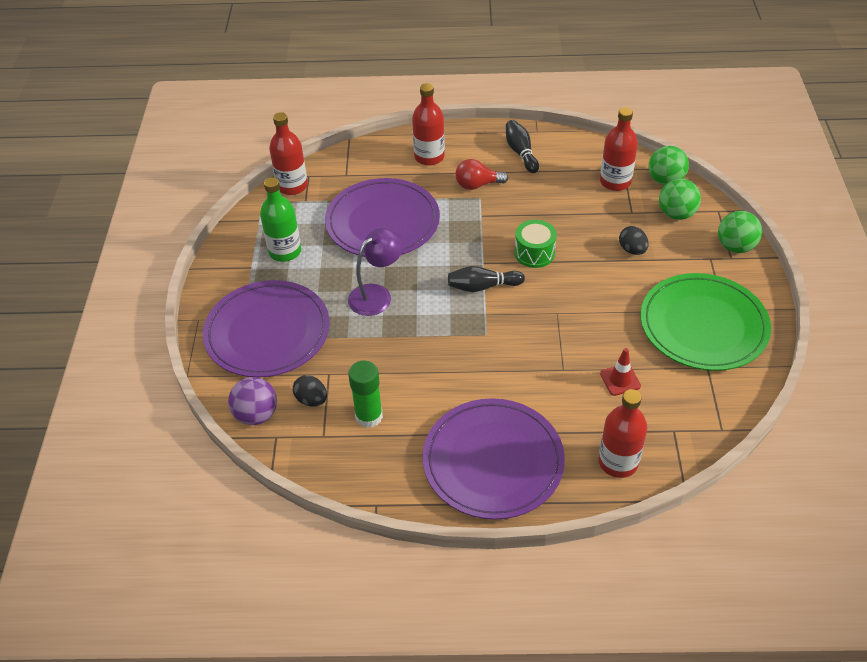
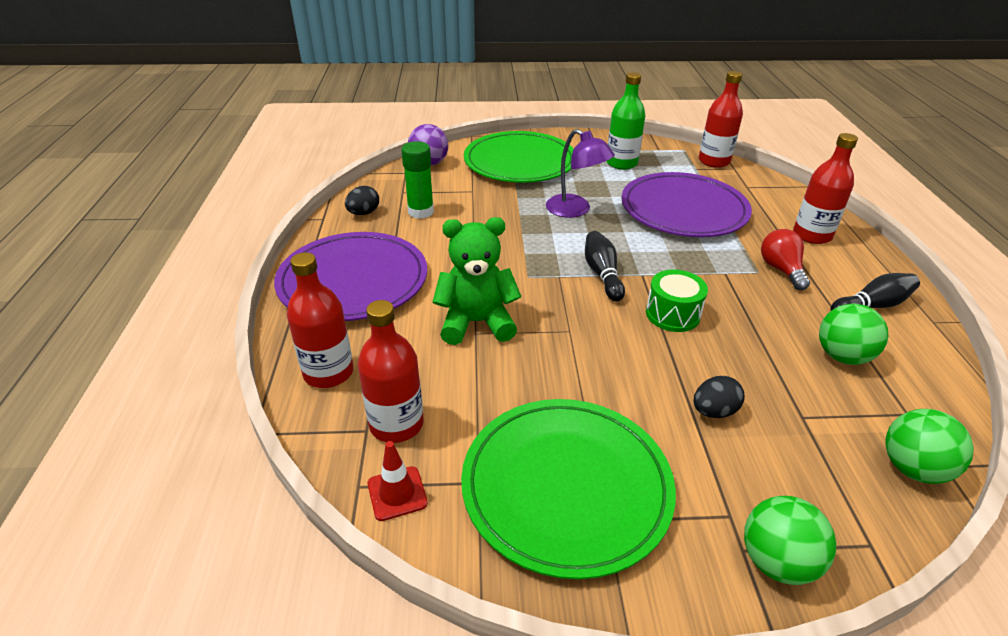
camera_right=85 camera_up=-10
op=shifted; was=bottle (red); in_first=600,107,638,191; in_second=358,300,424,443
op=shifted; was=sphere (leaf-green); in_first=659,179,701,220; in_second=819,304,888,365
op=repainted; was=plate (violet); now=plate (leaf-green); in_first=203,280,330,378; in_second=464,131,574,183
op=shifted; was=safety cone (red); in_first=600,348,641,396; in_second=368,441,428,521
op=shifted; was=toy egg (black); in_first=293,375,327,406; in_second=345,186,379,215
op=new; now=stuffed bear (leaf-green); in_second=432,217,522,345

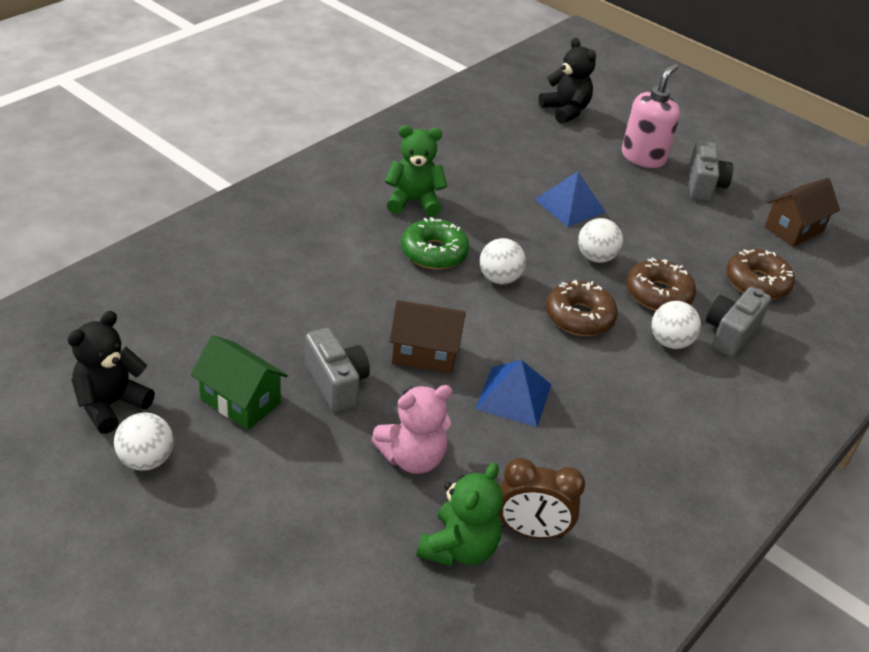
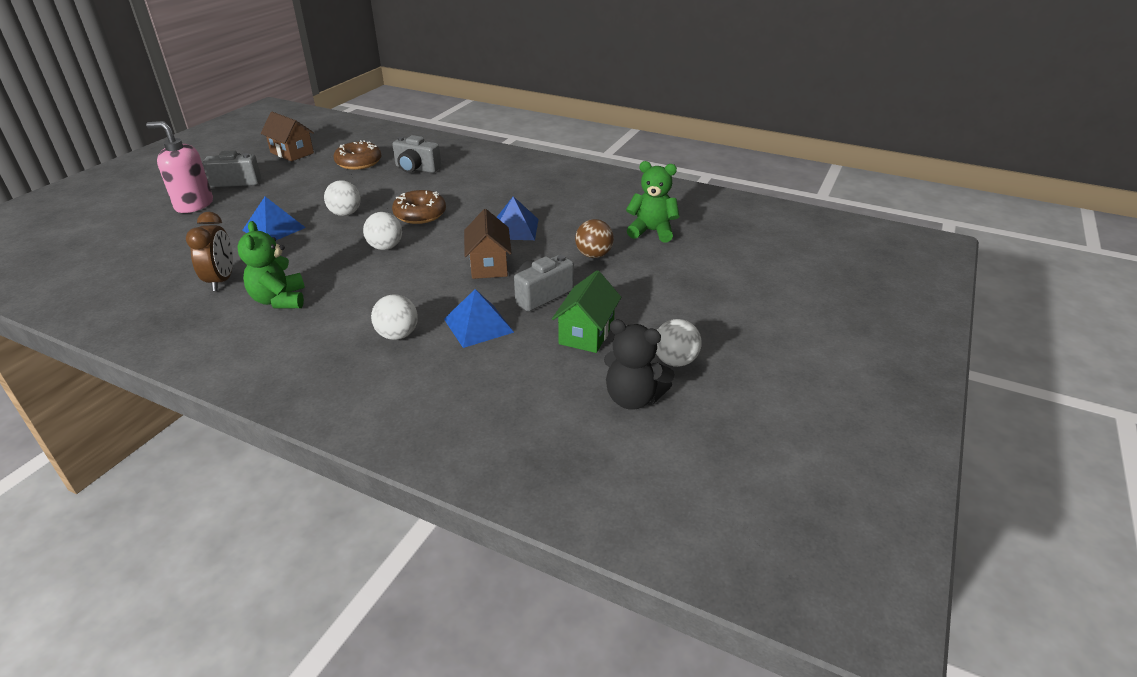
camera_right=-100 camera_up=-5
op=gone; was=stuffed bear (black); in_first=539,38,596,124
op=gone; was=glazed donut (leaf-green); in_first=401,217,469,269
op=gone; was=glazed donut (dark brown); in_first=626,258,696,311
op=shifted; was=sphere (white); in_first=651,301,701,349; in_second=371,294,418,340
op=swapped; was=stuffed bear (pink); now=sphere (dark brown); in_first=371,385,453,474; in_second=575,219,614,258
op=shifted; was=clock (dark brown); in_first=499,458,585,539; in_second=186,212,233,291
op=new; now=pyramid (blue); in_second=444,289,514,348

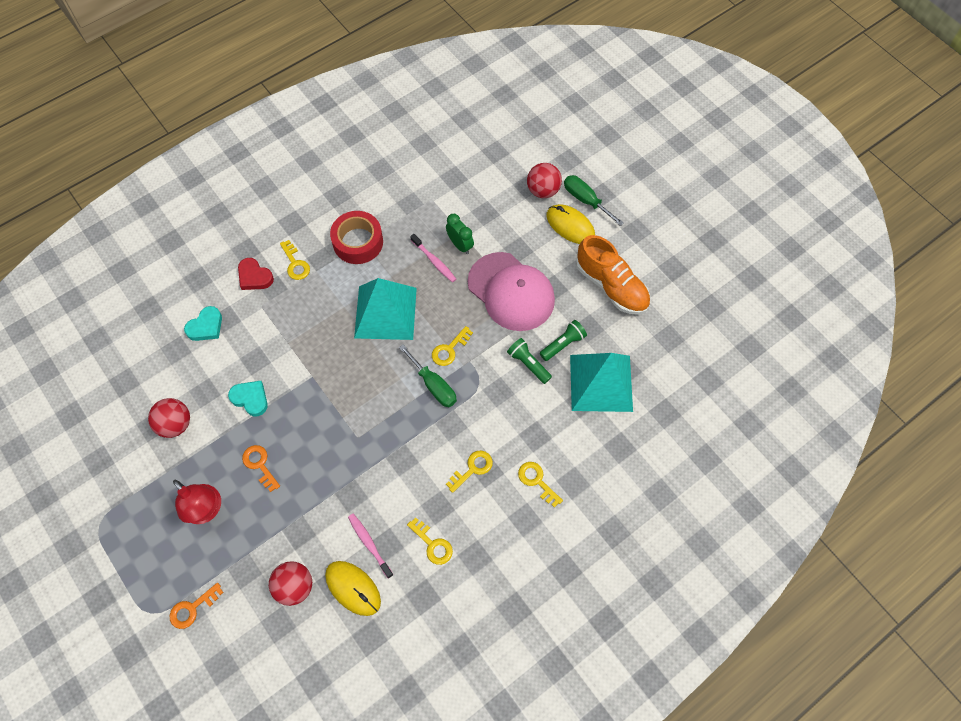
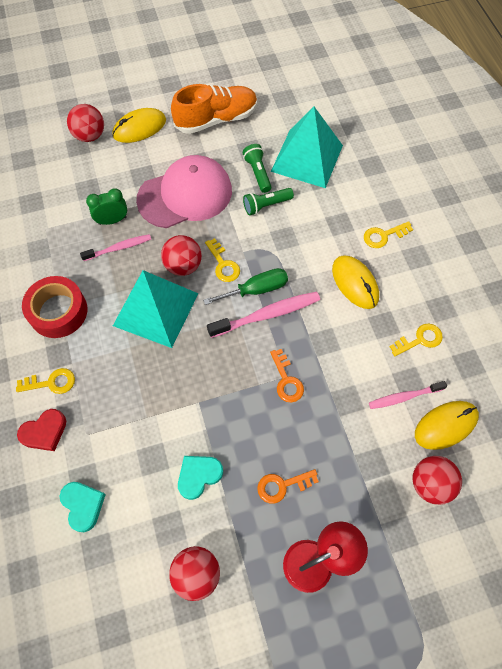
camera_right=-70 camera_up=0
op=gone; was=screwdriver (leaf-green); in_first=564,175,624,226
op=swapped; was=key (bright yellow); now=PC mouse (bright yellow); in_first=446,451,493,493; in_second=332,255,379,309
op=shifted; was=key (orange); in_first=169,583,224,629; in_second=270,349,304,402
op=new; now=sphere (red); in_second=161,235,202,276
op=new; now=tooth brush (pink); in_second=207,292,320,338

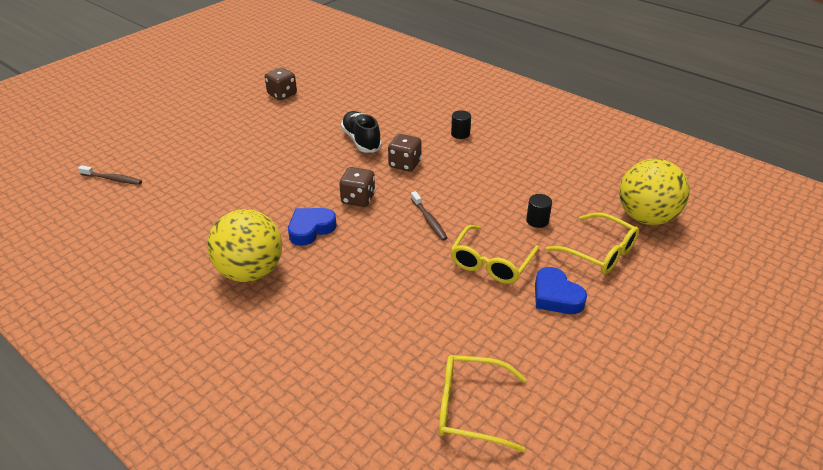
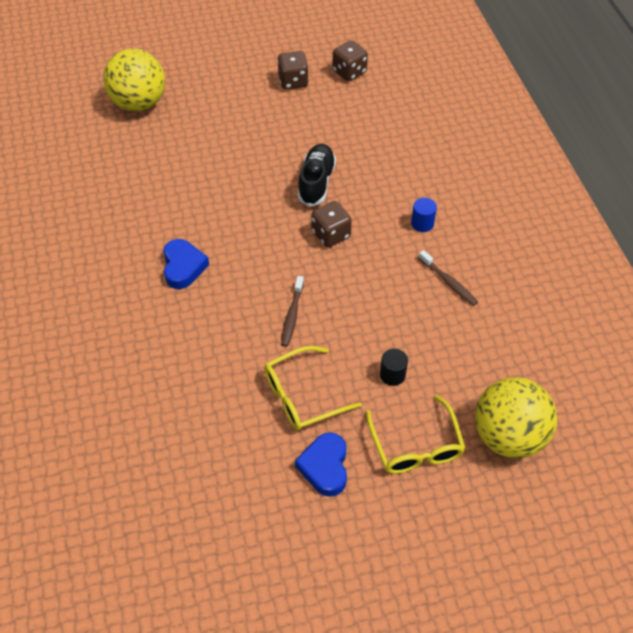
camera_right=35 camera_up=15
op=repainted; was=cylinder shape (black); now=cylinder shape (blue); in_first=451,110,471,139; in_second=411,198,437,232
op=shifted; was=tooth brush (dark brown); in_first=78,165,142,185; in_second=419,250,478,306
op=shifted; was=die (dark brown); in_first=339,167,375,207; in_second=332,40,368,81
op=rotated; was=love heart (blue); in_first=288,208,337,246; in_second=163,239,209,289; clockwise=90
op=shifted; was=sphere (bright yellow); in_first=207,209,282,282; in_second=103,49,165,111
op=gone; was=spectacles (bright yellow); in_first=439,355,526,452

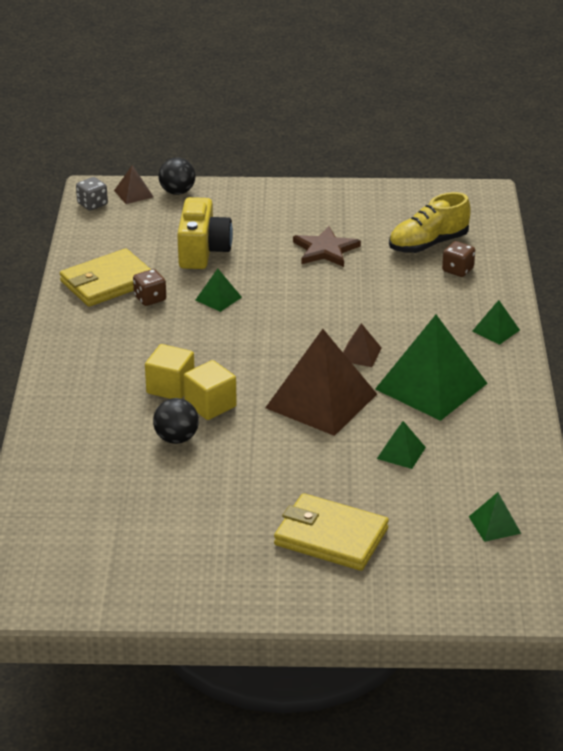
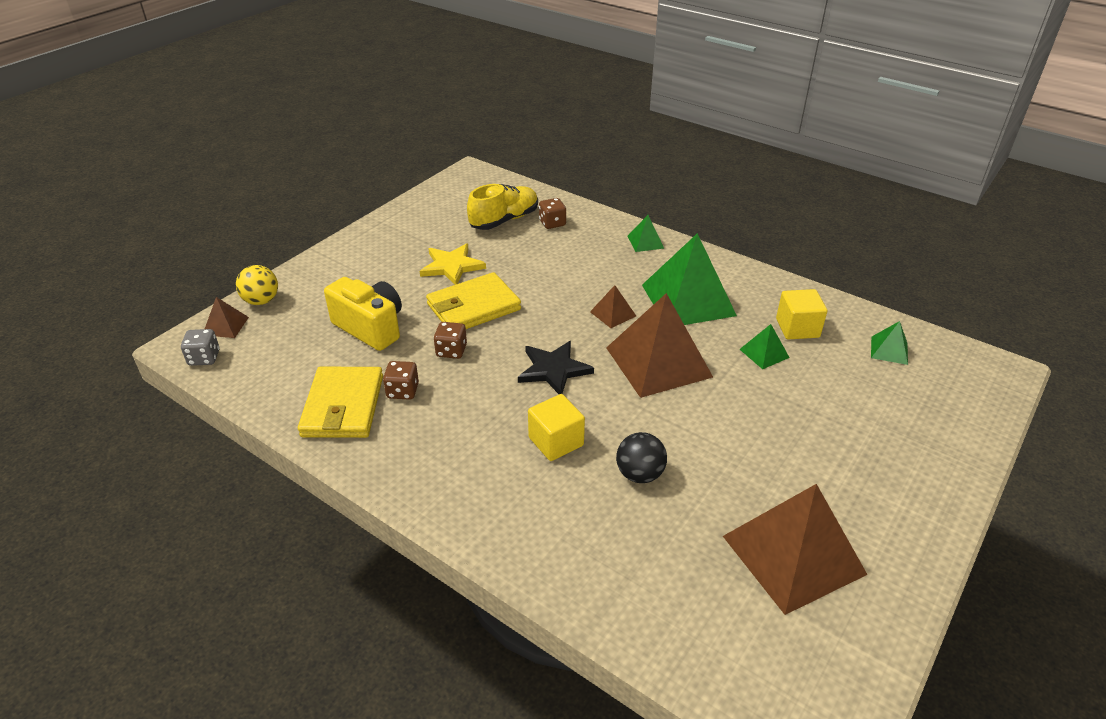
camera_right=-55 camera_up=5
op=repainted; was=sphere (black); now=sphere (bright yellow); in_first=158,157,195,195; in_second=236,265,278,305
op=rotated; was=sneaker (bright yellow); in_first=389,192,471,253; in_second=467,184,538,230; clockwise=-135
op=repainted; was=star shape (dark brown); now=star shape (bright yellow); in_first=293,226,361,267; in_second=420,244,486,285
op=swapped; was=pyramid (leaf-green); now=die (dark brown); in_first=196,269,242,312; in_second=434,322,467,359
op=shifted; was=solid cube (bright yellow); in_first=184,360,237,420; in_second=776,289,827,339
op=shifted; was=card wallet (bright yellow); in_first=274,493,389,571; in_second=426,272,521,329
op=new; now=star shape (black); in_second=518,341,594,394
op=new; now=pyramid (dark brown); in_second=723,484,868,615

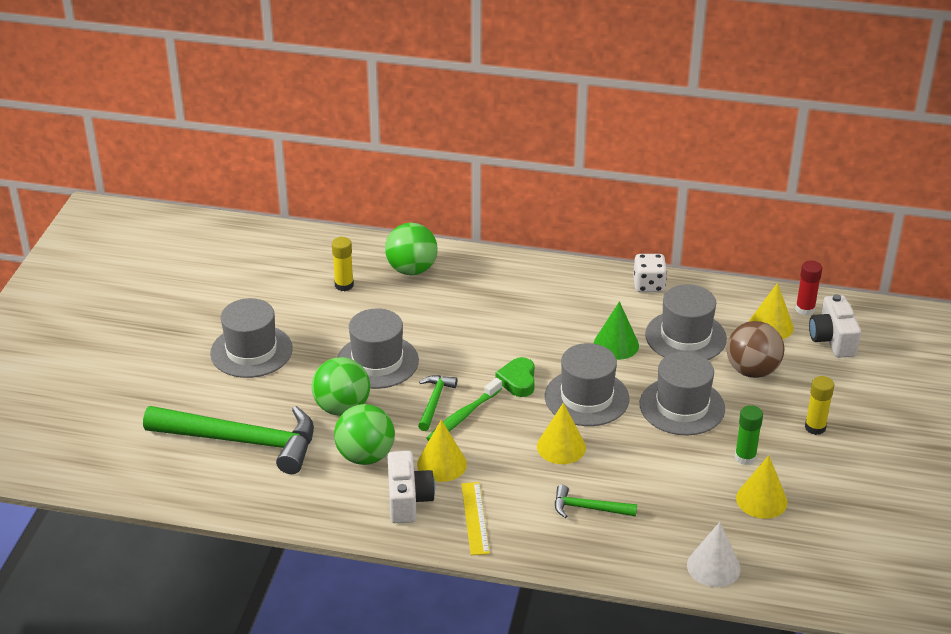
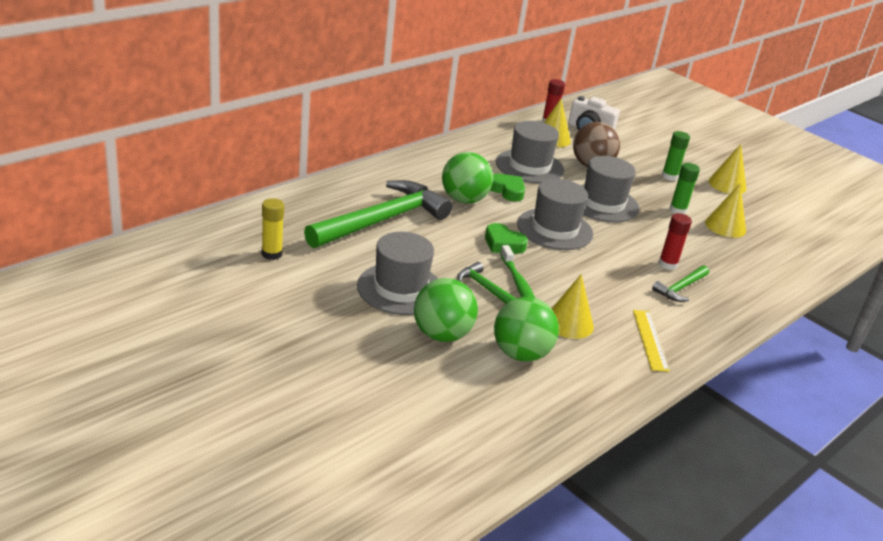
camera_right=-60 camera_up=-5
op=shifted; was=sphere (leaf-green); in_first=385,223,437,275; in_second=442,152,493,204
op=gone; was=die (white); in_first=633,254,667,292
op=gone; was=tall hat (grey); in_first=210,298,293,378
op=swapped; was=cone shape (leaf-green); now=love heart (leaf-green); in_first=594,301,639,360; in_second=490,174,525,202
op=repainted; was=glue stick (bright yellow); now=glue stick (leaf-green); in_first=805,376,834,435; in_second=662,131,690,181
op=shifted; was=cone shape (bright yellow); in_first=537,403,586,464; in_second=709,144,747,194
op=shifted; was=claw hammer (leaf-green); in_first=143,406,314,474; in_second=304,180,452,248
op=gone; was=camera (white); in_first=388,451,435,523
op=rotated; was=measuring stick (bright yellow); in_first=461,482,490,555; in_second=633,310,670,372; clockwise=60
op=gone; was=cone shape (white); in_first=687,522,741,587
op=new; now=glue stick (red); in_second=658,213,692,270

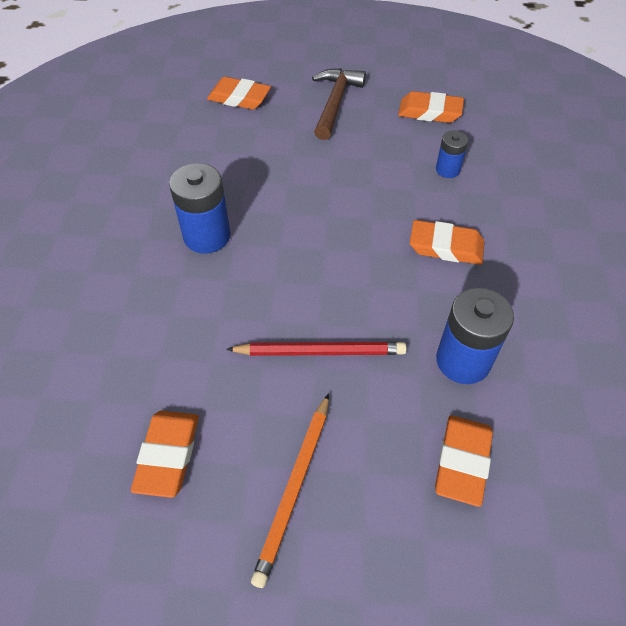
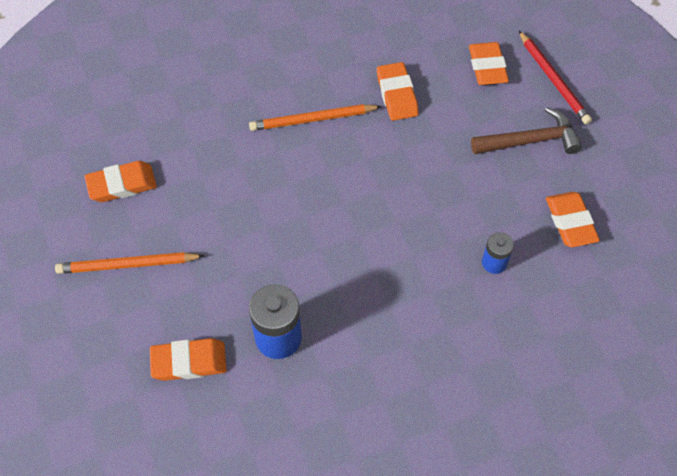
camera_right=65 camera_up=5
op=swapped; was=AA battery (blue); now=pencil (orange); in_first=169,163,231,253; in_second=249,104,382,131
op=shifted; was=eraser (orange); in_first=410,220,484,265; in_second=377,62,419,121
op=shifted; was=pencil (red); in_first=226,342,407,356; in_second=519,31,592,125

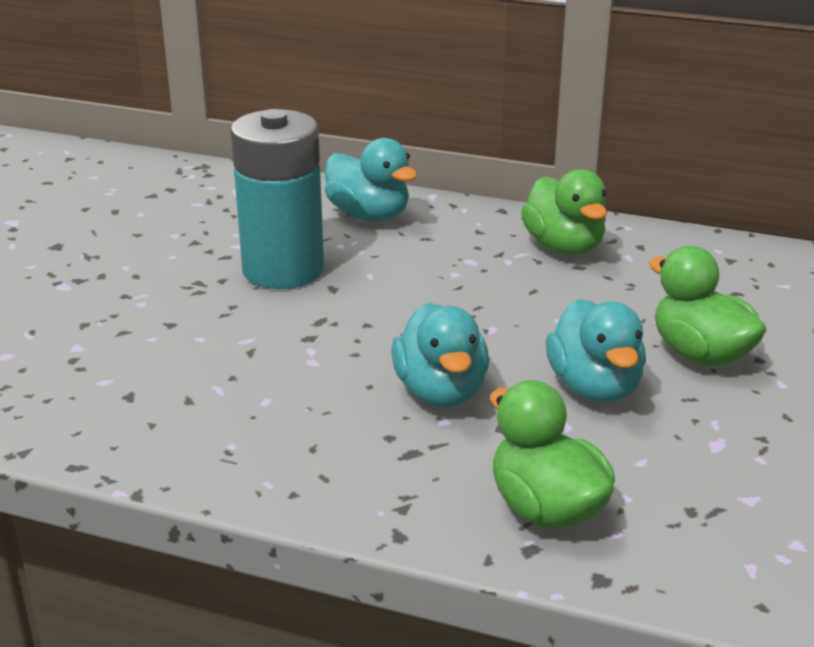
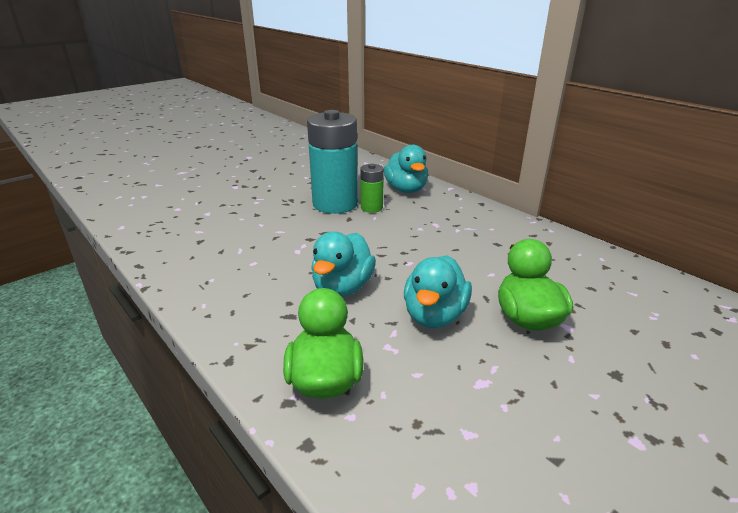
camera_right=30 camera_up=0
op=gone; was=duck (leaf-green); in_first=521,169,607,255
op=new; now=AA battery (leaf-green); in_second=360,164,384,213

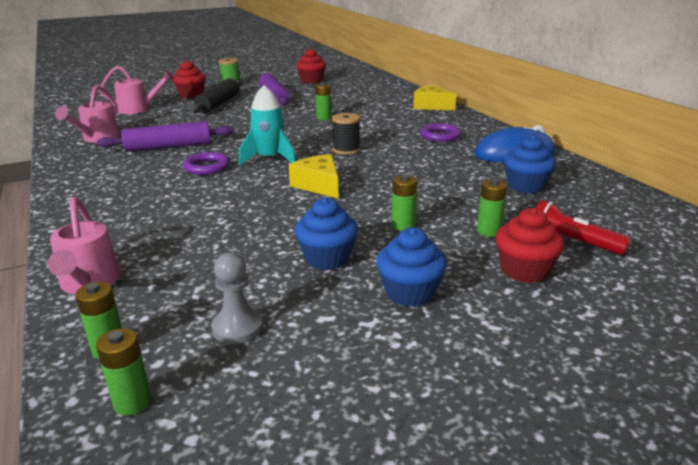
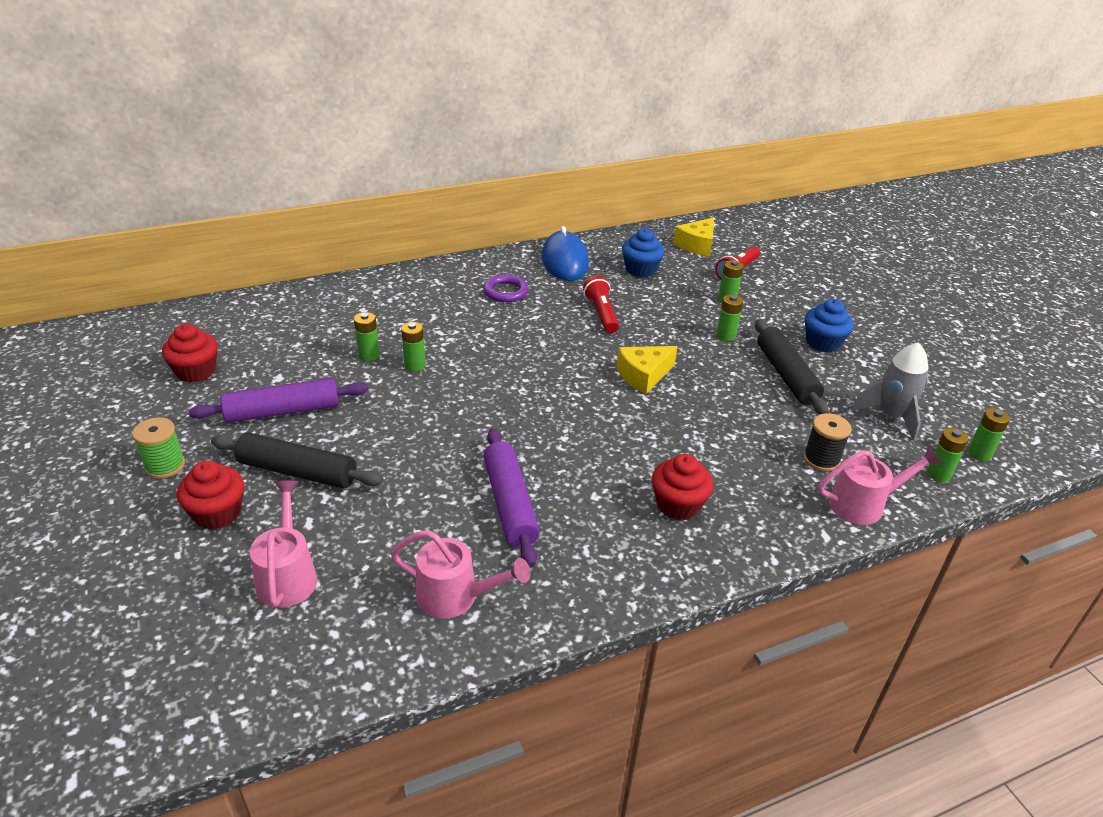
camera_right=-90 camera_up=10
op=gone; was=toy rocket (turquoise); in_first=239,85,296,166
op=shifted; was=cheese wedge (bright yellow); in_first=413,85,457,110; in_second=673,217,714,256
op=shifted; was=bobbin (black); in_first=332,113,360,155; in_second=803,413,851,472
op=gone; was=ring (violet); in_first=183,152,230,175
op=swapped; was=fairy cake (blue); now=dough roller (black); in_first=295,198,358,270; in_second=755,320,829,414
op=shifted; was=fairy cake (red); in_first=496,208,564,283; in_second=652,454,713,520
op=swapped; was=pawn (grey); now=toy rocket (grey); in_first=211,252,263,344; in_second=851,342,929,441
op=new; now=torch (red); in_second=583,276,619,333
op=new; now=AA battery (leaf-green); in_second=354,312,380,362

